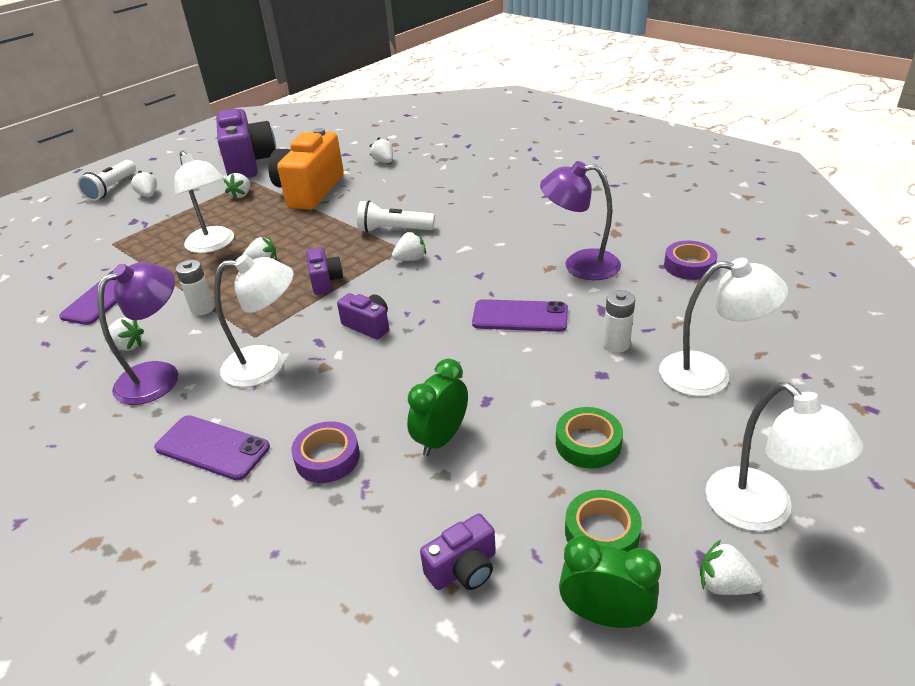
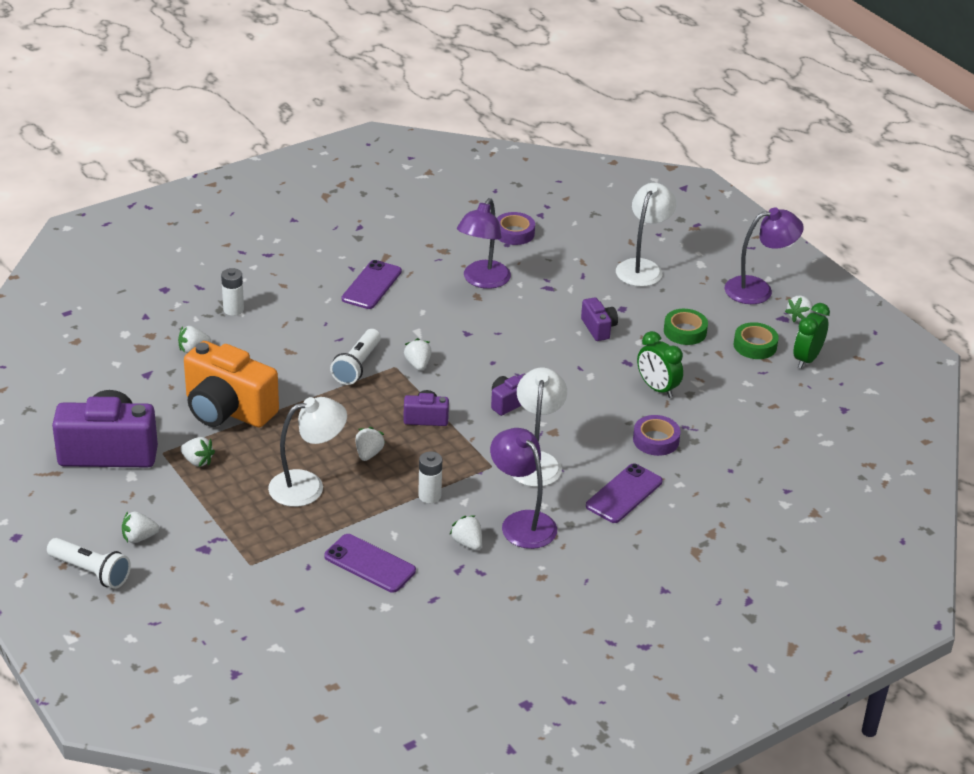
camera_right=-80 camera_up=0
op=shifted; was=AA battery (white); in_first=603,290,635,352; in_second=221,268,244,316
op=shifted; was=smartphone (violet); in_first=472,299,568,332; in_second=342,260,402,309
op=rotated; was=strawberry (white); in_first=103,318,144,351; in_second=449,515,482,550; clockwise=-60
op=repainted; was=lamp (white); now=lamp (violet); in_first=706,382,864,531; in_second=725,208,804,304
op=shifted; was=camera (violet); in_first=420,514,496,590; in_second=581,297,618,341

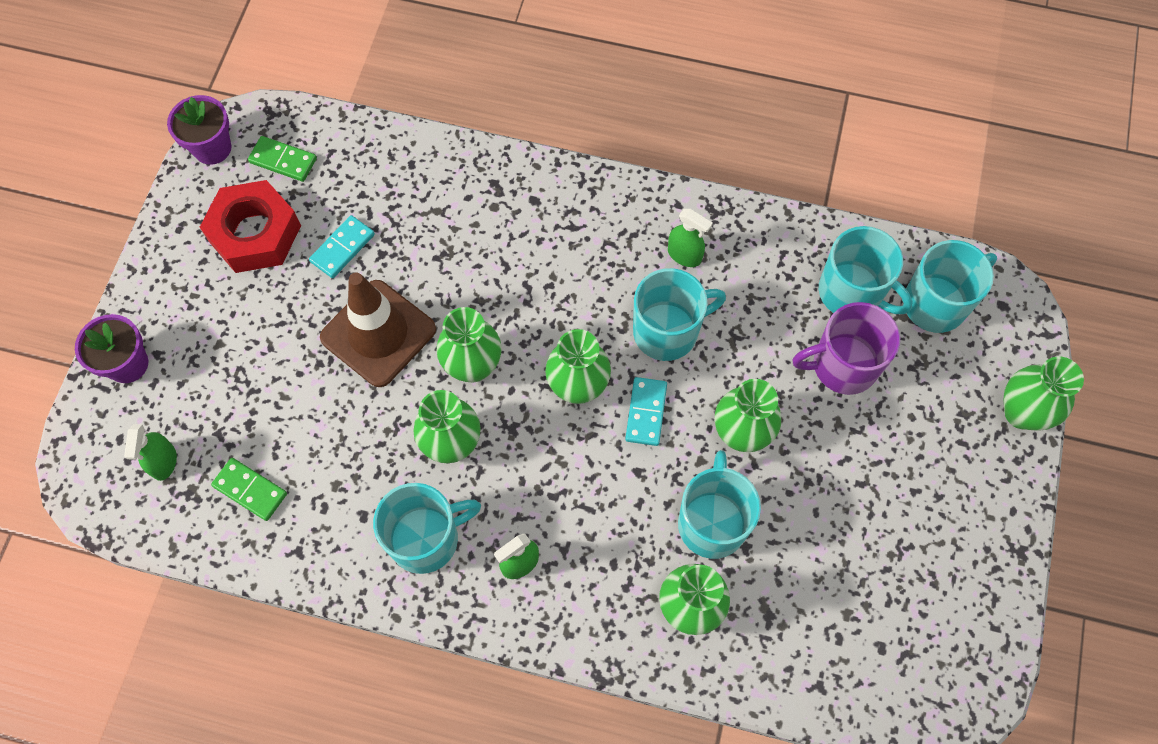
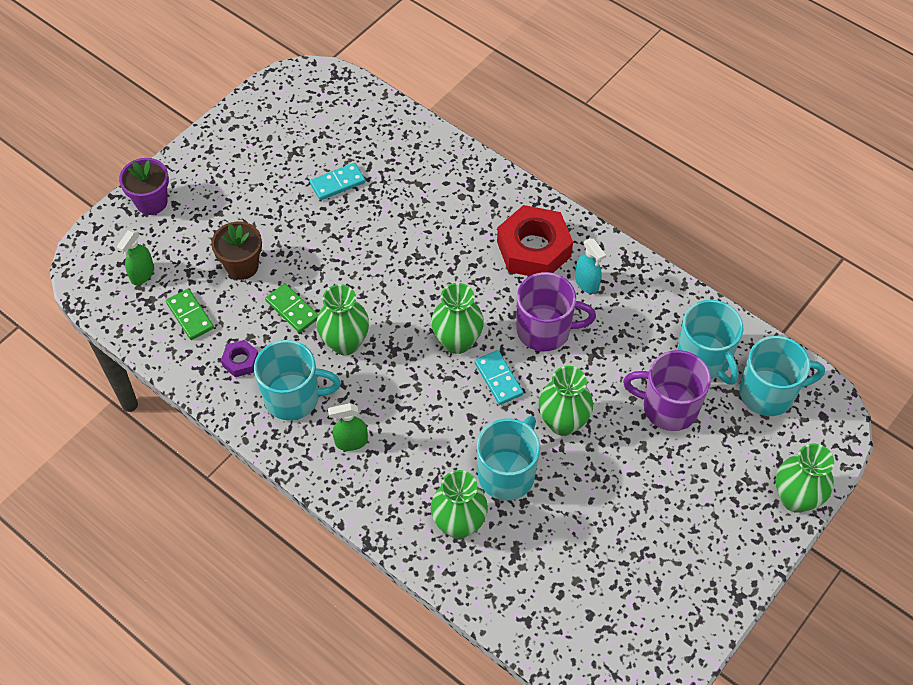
camera_right=25 camera_up=-10
op=gone; was=flower pot (violet); in_first=167,95,231,165
op=shifted; was=domino tile (leaf-green); in_first=248,136,317,182; in_second=265,283,318,333
op=shifted; was=hex nut (red); in_first=200,180,301,273; in_second=497,205,573,276
op=repainted; was=spray cleaner (leaf-green); now=spray cleaner (turquoise); in_first=668,209,713,267; in_second=575,238,606,294
op=repainted; was=tea mug (turquoise); now=tea mug (violet); in_first=633,268,726,361; in_second=516,272,596,351
op=gone; was=safety cone (dark brown); in_first=320,273,436,387
op=gone; was=flower vase (leaf-green); in_first=436,307,502,382
op=rotated; was=domino tile (turquoise); in_first=625,377,667,446; in_second=475,350,523,405; clockwise=-60
op=new; now=flower pot (dark brown); in_second=211,222,262,280
op=new; now=hex nut (violet); in_second=221,340,258,377

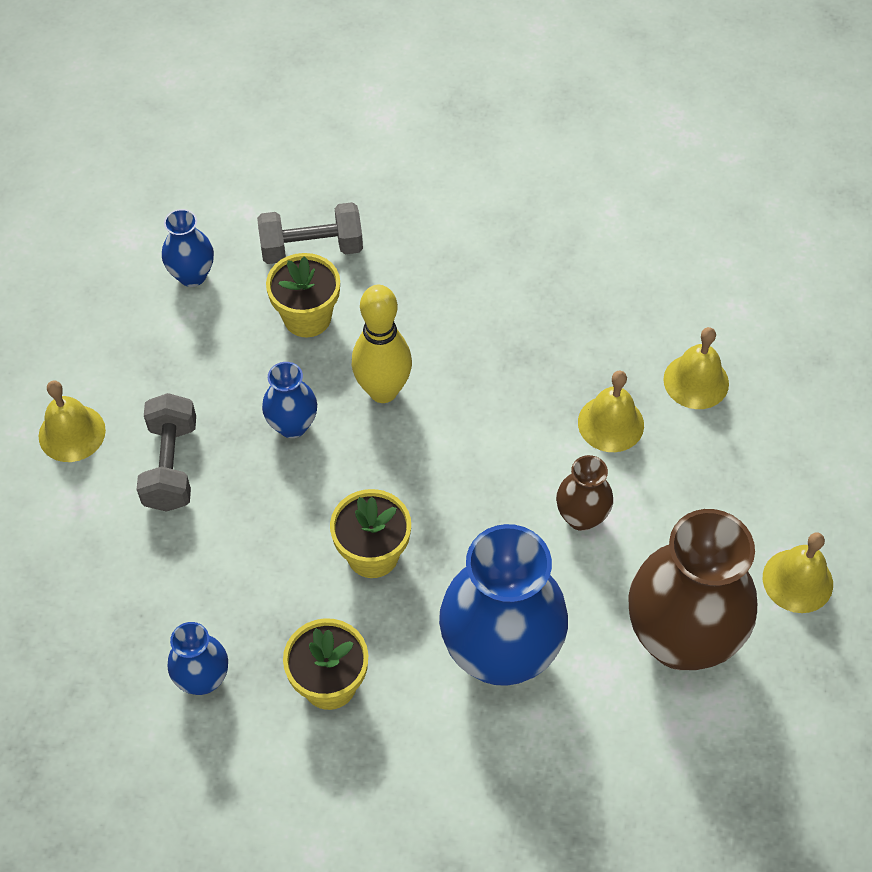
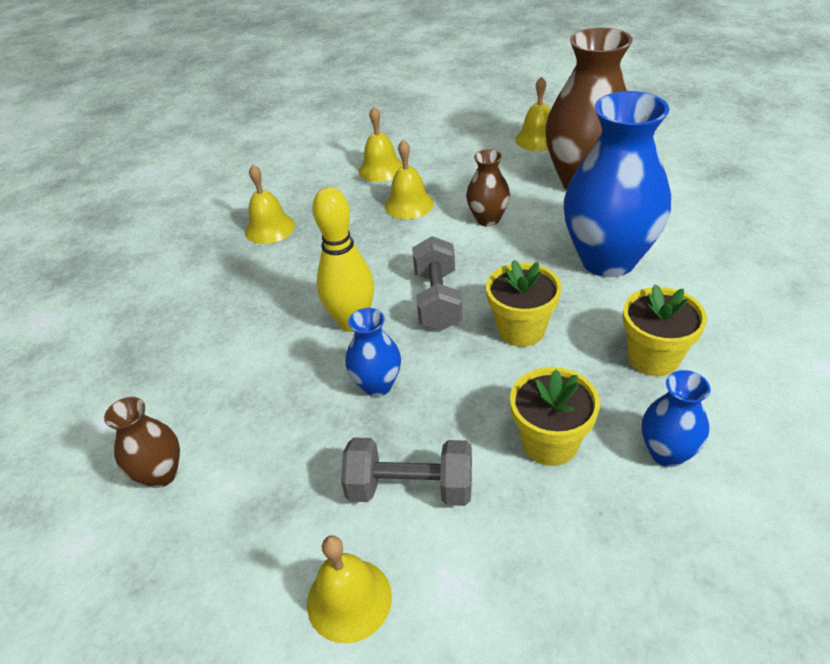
camera_right=-80 camera_up=-15
op=shifted; was=dumbbell (grey); in_first=257,202,363,264; in_second=412,236,463,331
op=repainted; was=flower vase (blue); now=flower vase (dark brown); in_first=162,209,214,287; in_second=104,397,180,488
op=shifted; was=flower pot (bright yellow); in_first=266,253,340,337; in_second=510,367,600,466
op=new; now=hand bell (bright yellow); in_second=245,164,295,244

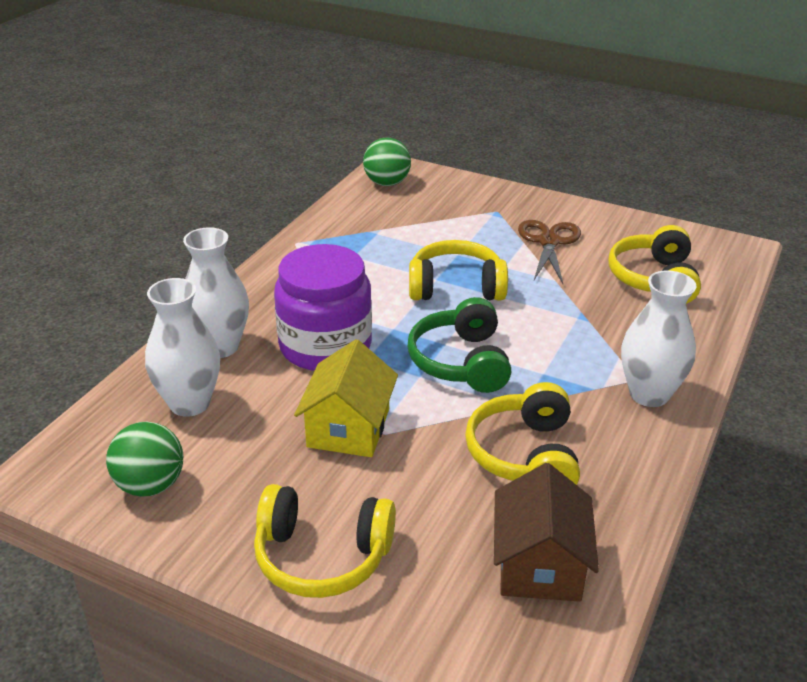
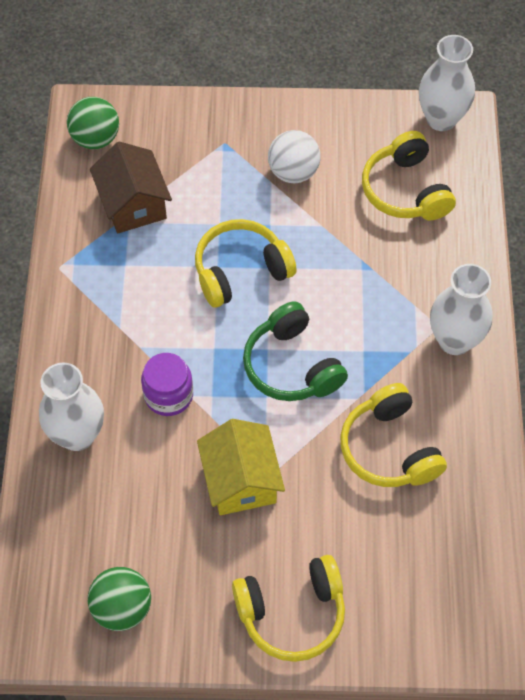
camera_right=-25 camera_up=25
op=swapped; was=scissors (dark brown); now=sphere (white); in_first=518,220,581,284; in_second=268,130,321,184
op=scaled; was=jam jar (violet); in_first=274,244,372,371; in_second=141,353,193,416; ratio=0.57
op=shifted; was=flower vase (white); in_first=145,278,220,417; in_second=419,35,475,131
op=shifted; was=cottage (dark brown); in_first=494,463,599,602; in_second=90,142,172,233

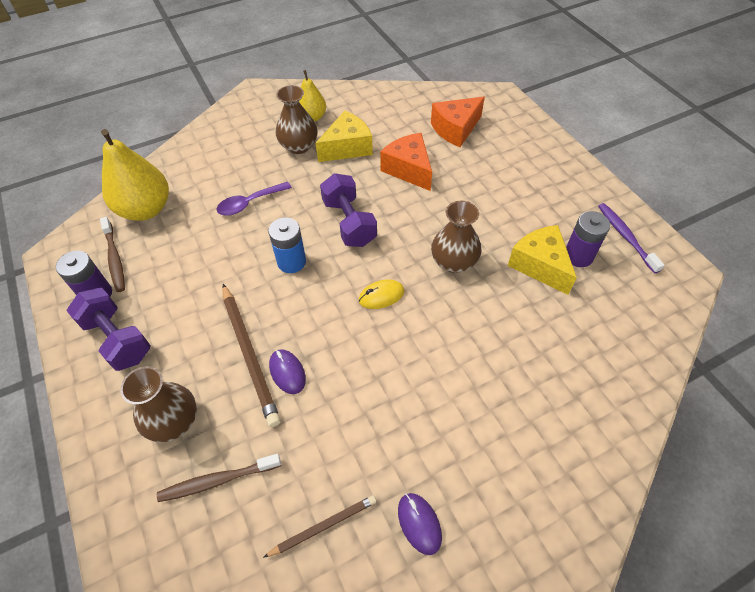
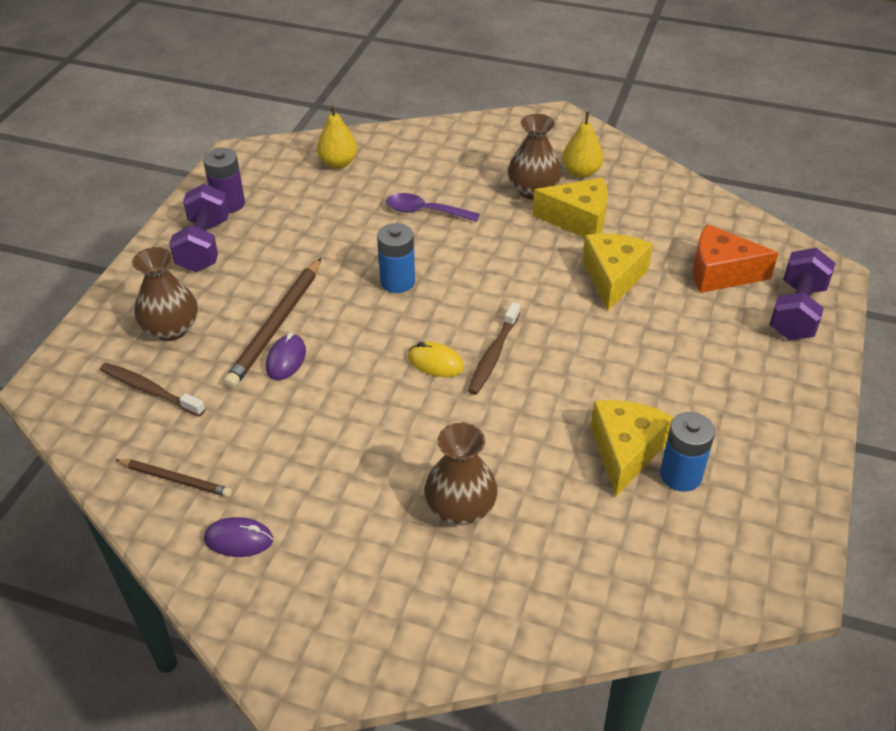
camera_right=45 camera_up=-10
op=scaled; was=pear (bright yellow); in_first=101,129,169,221; in_second=317,106,357,169; ratio=0.58
op=repainted; was=cheese wedge (orange); now=cheese wedge (bright yellow); in_first=380,133,432,191; in_second=583,233,653,311
op=shifted; was=dumbbell (violet); in_first=320,173,377,247; in_second=769,248,835,340
op=shifted; was=flower vase (dark brown); in_first=431,201,481,273; in_second=425,423,498,525
op=gone; was=tooth brush (violet); in_first=598,203,664,274
op=repainted; was=AA battery (violet); now=AA battery (blue); in_first=566,211,610,267; in_second=660,412,715,492
op=shifted; was=tooth brush (dark brown); in_first=100,217,125,292; in_second=468,302,520,395
op=rotated; was=PC mouse (violet); in_first=398,493,442,555; in_second=204,517,273,557; clockwise=75

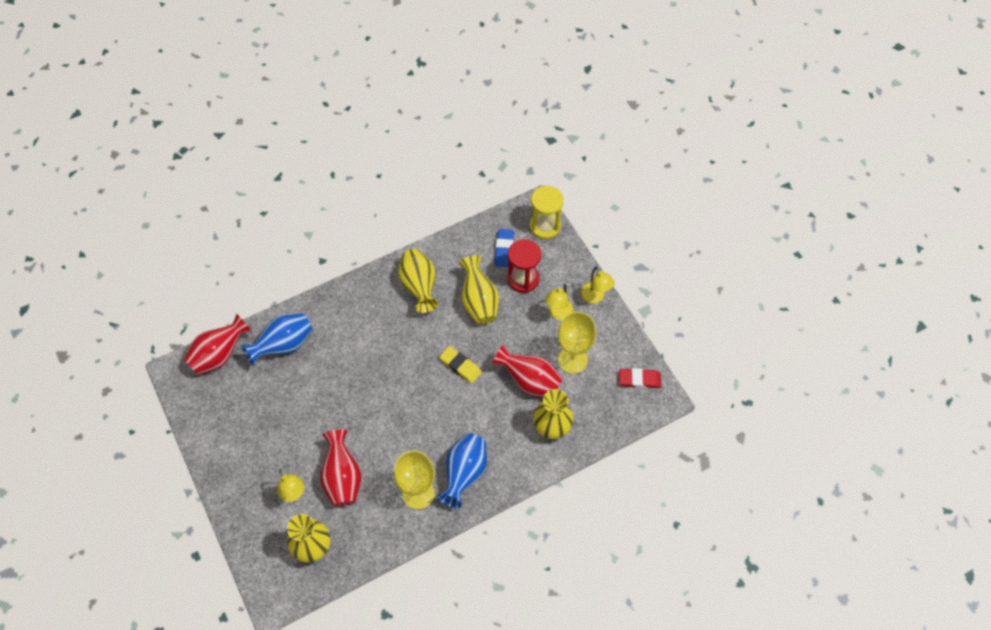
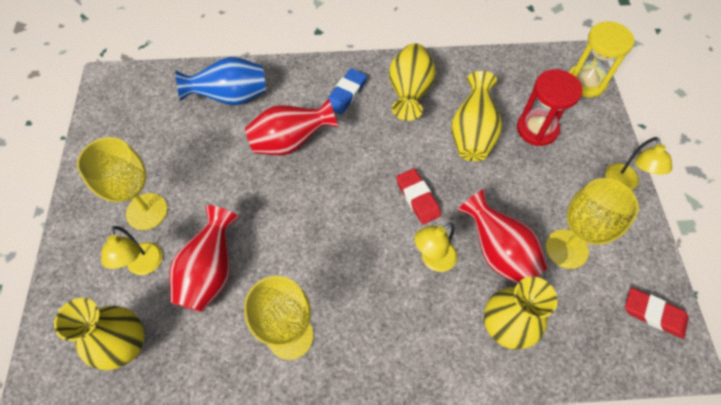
camera_right=25 camera_up=0
op=shifted; was=eraser (blue); in_first=495,229,514,267; in_second=328,68,367,115
op=shifted; was=lamp (bright yellow); in_first=545,284,573,320; in_second=414,223,457,272
op=shifted; was=flower vase (red); in_first=184,313,252,375; in_second=245,98,338,155
op=repainted; was=eraser (bright yellow); now=eraser (red); in_first=439,346,482,383; in_second=396,168,441,225
op=gone; was=flower vase (blue); in_first=438,433,487,508
op=new; now=chalice (bright yellow); in_second=77,137,168,230

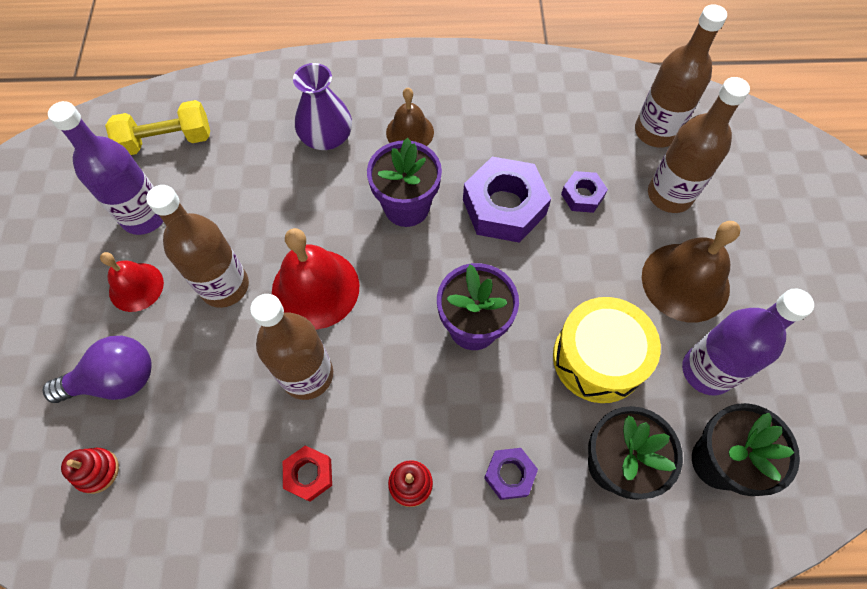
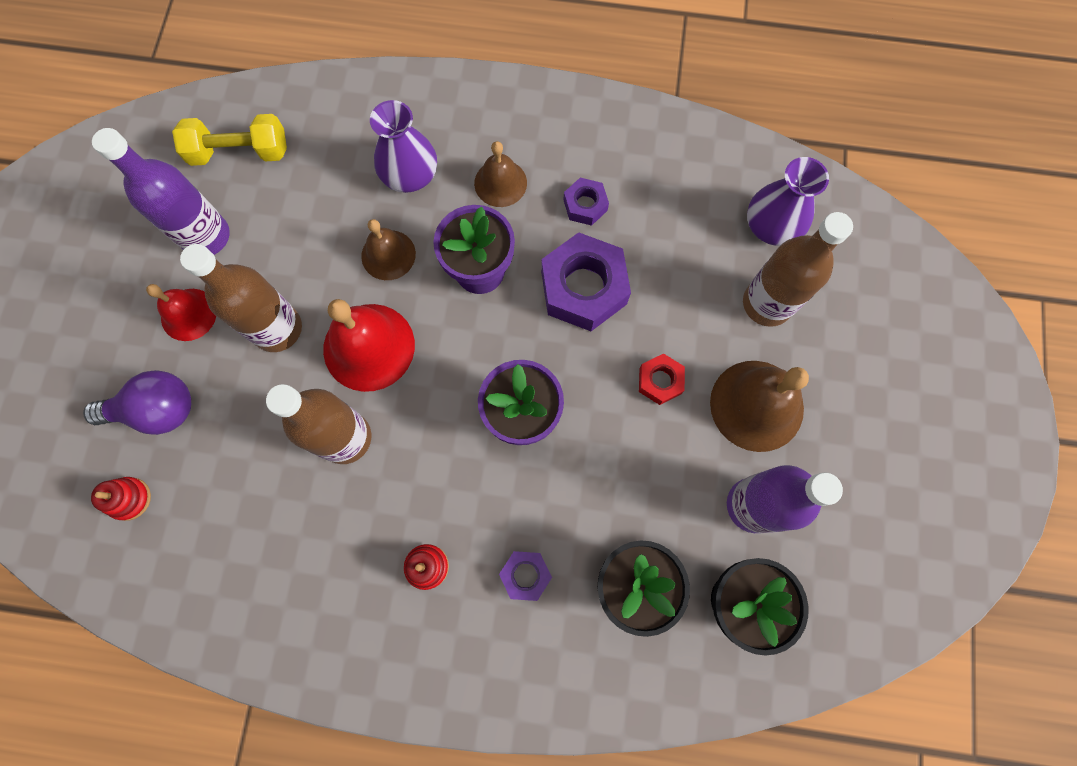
camera_right=10 camera_up=10
op=swapped; was=bottle (dark brown); now=flower vase (violet); in_first=635,4,727,148; in_second=747,157,829,246
op=shifted; was=hex nut (violet); in_first=561,171,608,213; in_second=563,178,609,226
op=gone; was=drum (bright yellow); in_first=553,297,661,403
op=shifted; was=hex nut (red); in_first=283,446,332,502; in_second=639,354,685,405
op=new; now=hand bell (dark brown); in_second=361,219,416,280

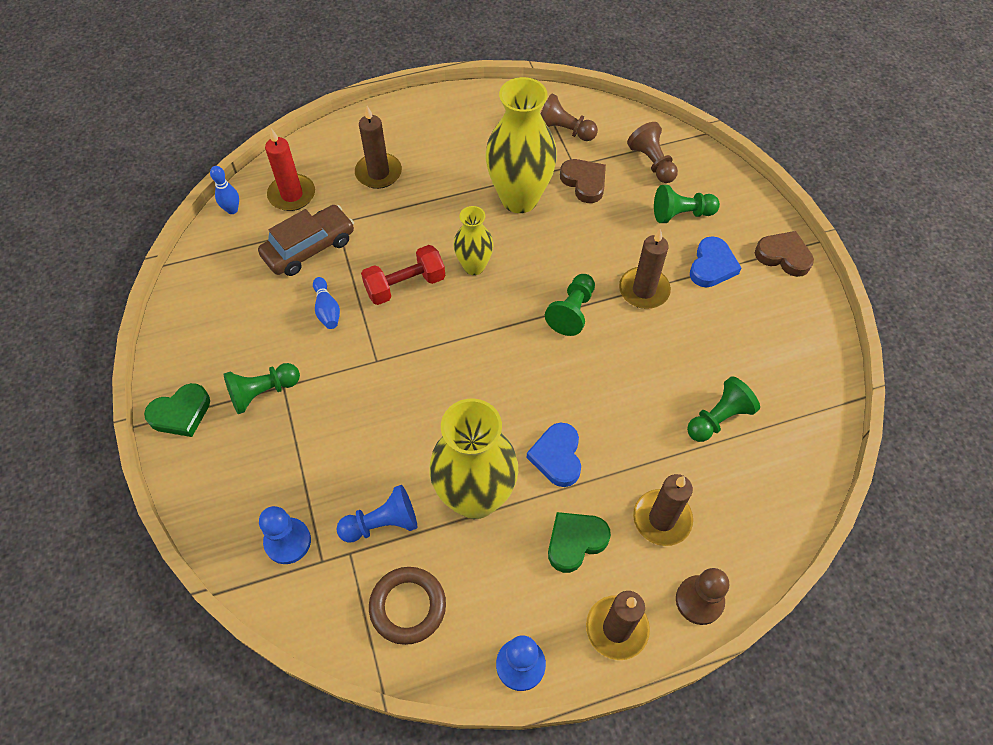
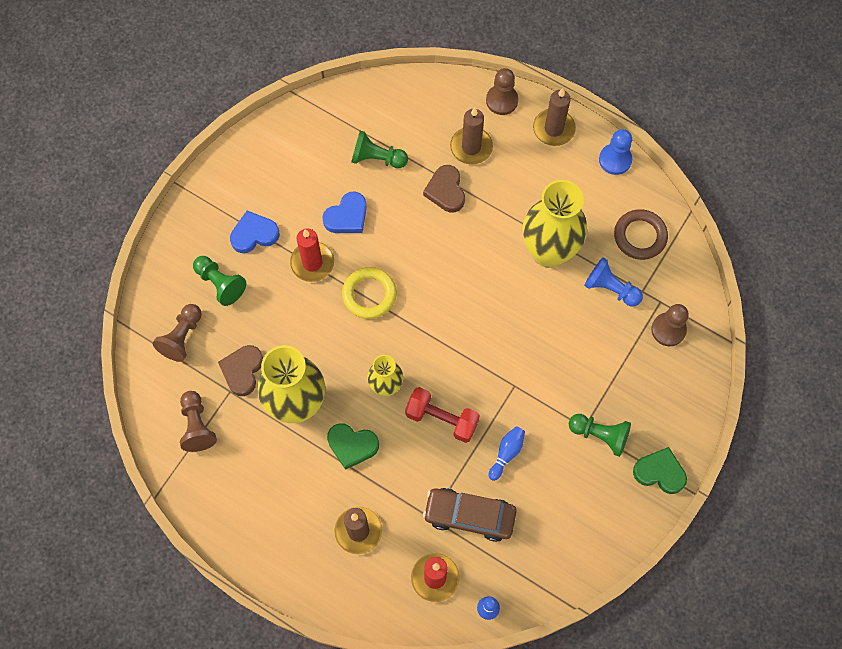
camera_right=-130 camera_up=10
op=repainted; was=pillar candle (dark brown); now=pillar candle (red); in_first=619,229,671,309; in_second=290,228,334,282
op=shifted; was=love heart (dark brown); in_first=755,231,814,277; in_second=423,165,465,212
op=swapped; was=pawn (leaf-green); now=ring (bright yellow); in_first=545,274,595,336; in_second=342,267,397,319
op=shifted; was=love heart (blue); in_first=527,423,581,487; in_second=322,191,367,233
op=repainted; was=pawn (blue); now=pawn (dark brown); in_first=259,506,311,564; in_second=651,304,689,346
op=shifted; was=love heart (leaf-green); in_first=548,512,611,573; in_second=327,423,379,470

